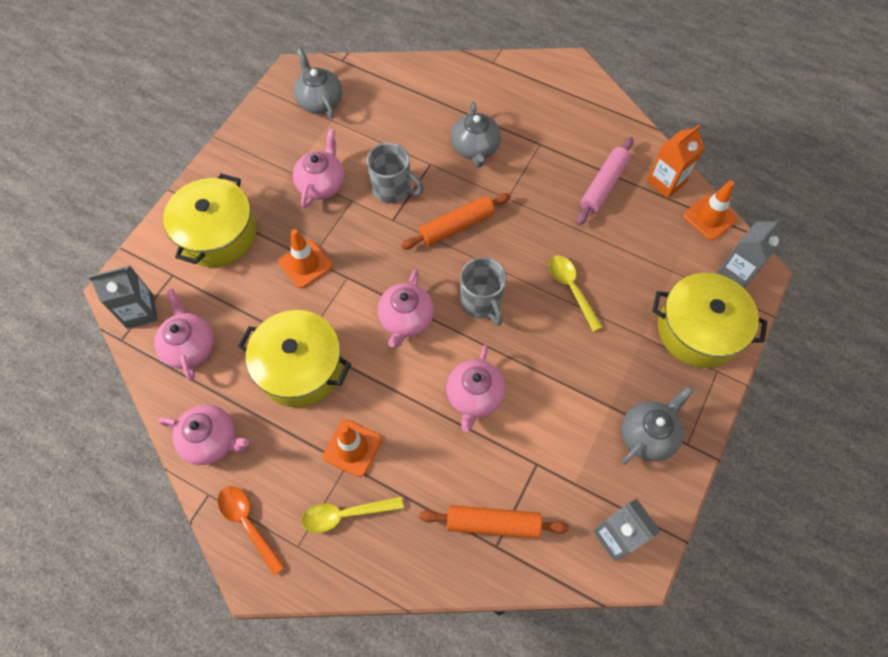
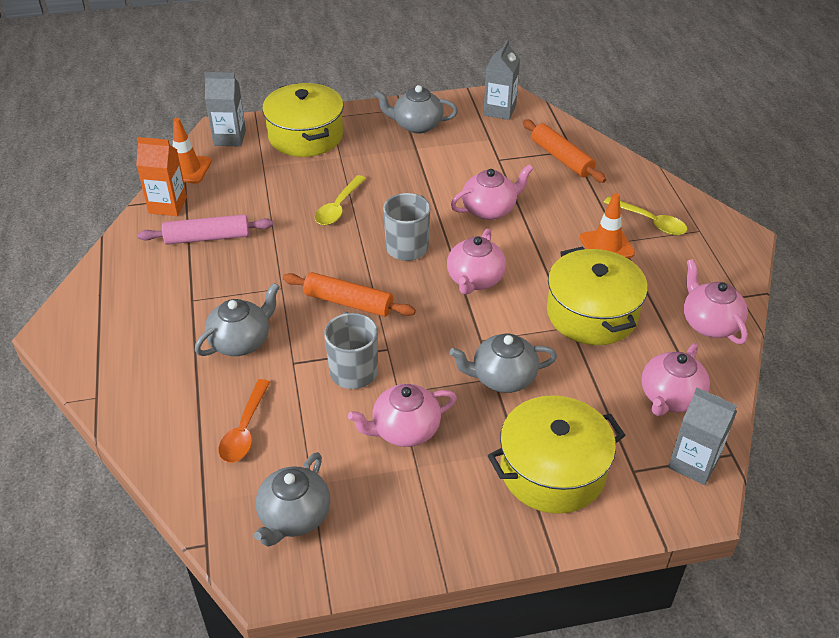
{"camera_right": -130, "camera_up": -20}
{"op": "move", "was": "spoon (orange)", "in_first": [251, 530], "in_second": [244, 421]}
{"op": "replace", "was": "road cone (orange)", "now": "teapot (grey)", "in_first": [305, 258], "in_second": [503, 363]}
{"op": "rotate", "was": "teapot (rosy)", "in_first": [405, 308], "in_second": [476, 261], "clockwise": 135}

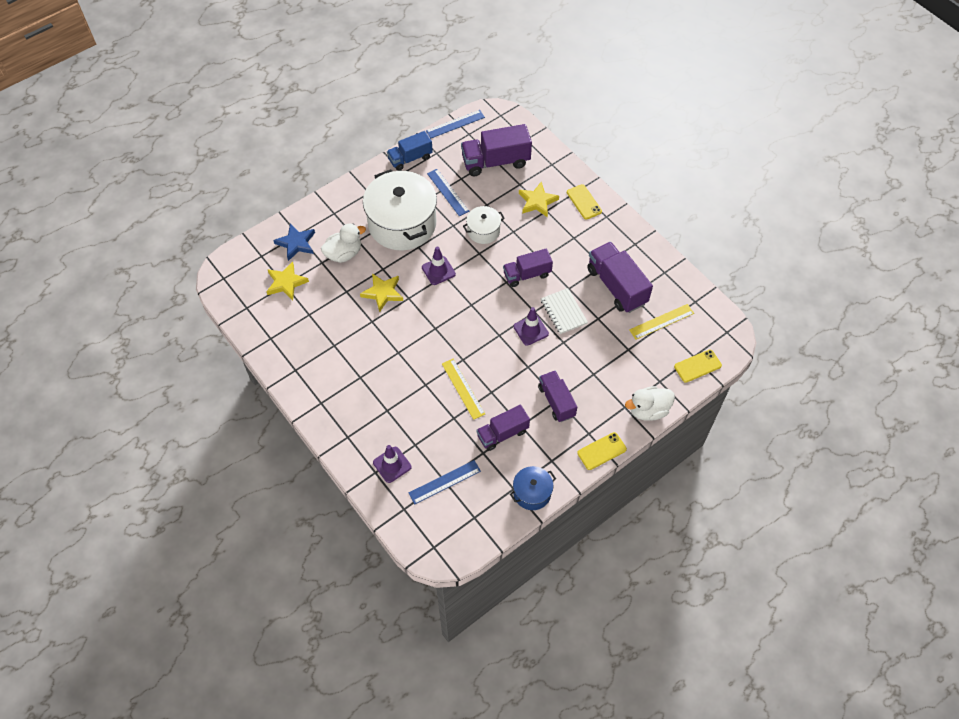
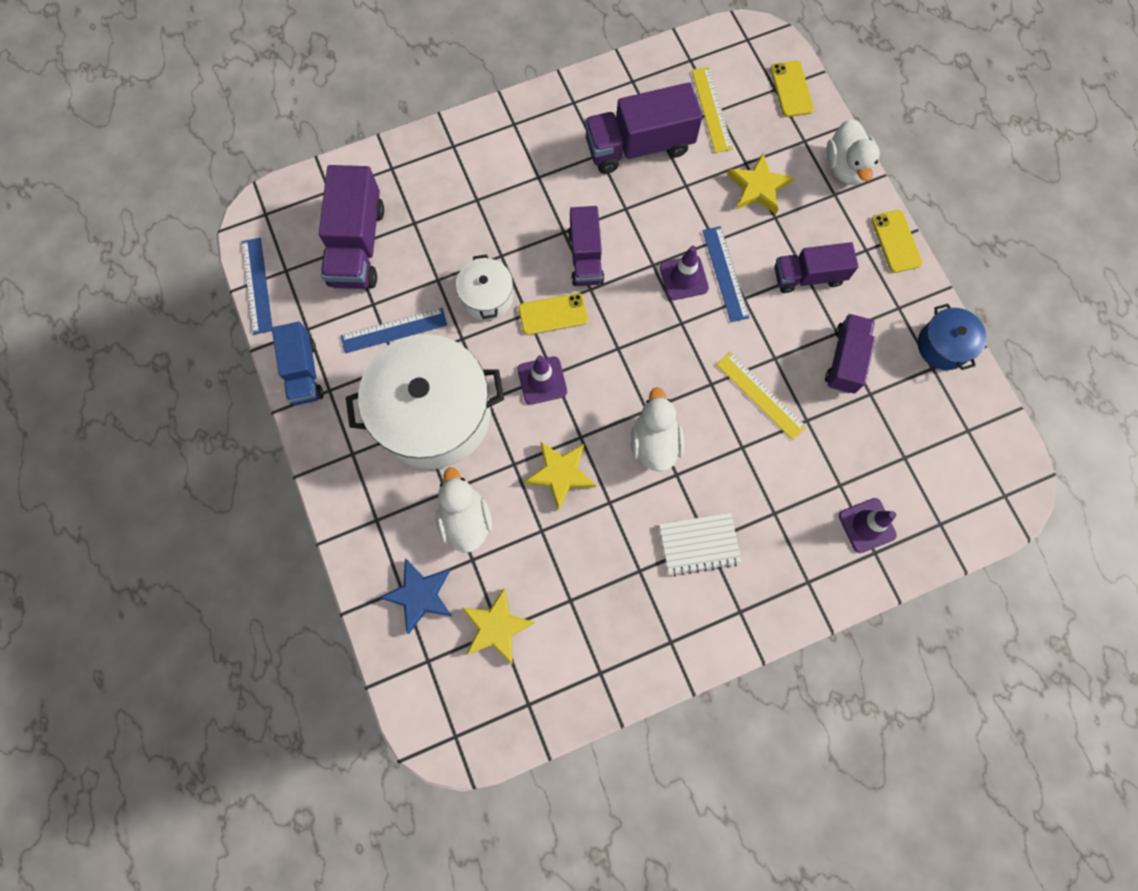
{"camera_right": -75, "camera_up": 15}
{"op": "insert", "now": "duck (pure white)", "in_second": [657, 429]}
{"op": "move", "was": "ruler (blue)", "in_first": [445, 482], "in_second": [726, 274]}
{"op": "move", "was": "five-pointed star (golden)", "in_first": [539, 199], "in_second": [760, 183]}
{"op": "move", "was": "notebook (pure white)", "in_first": [564, 311], "in_second": [700, 544]}
{"op": "move", "was": "mobile phone (golden)", "in_first": [584, 202], "in_second": [553, 314]}
{"op": "rotate", "was": "ruler (golden)", "in_first": [463, 389], "in_second": [761, 396], "clockwise": 60}
{"op": "rotate", "was": "truck (violet)", "in_first": [503, 428], "in_second": [850, 354], "clockwise": -150}

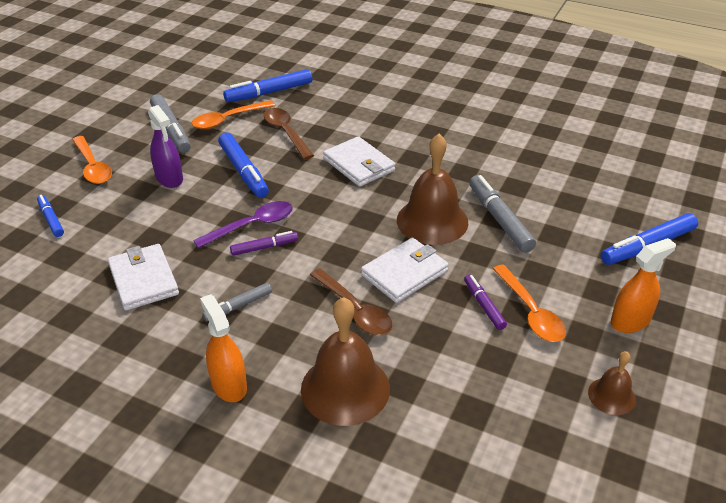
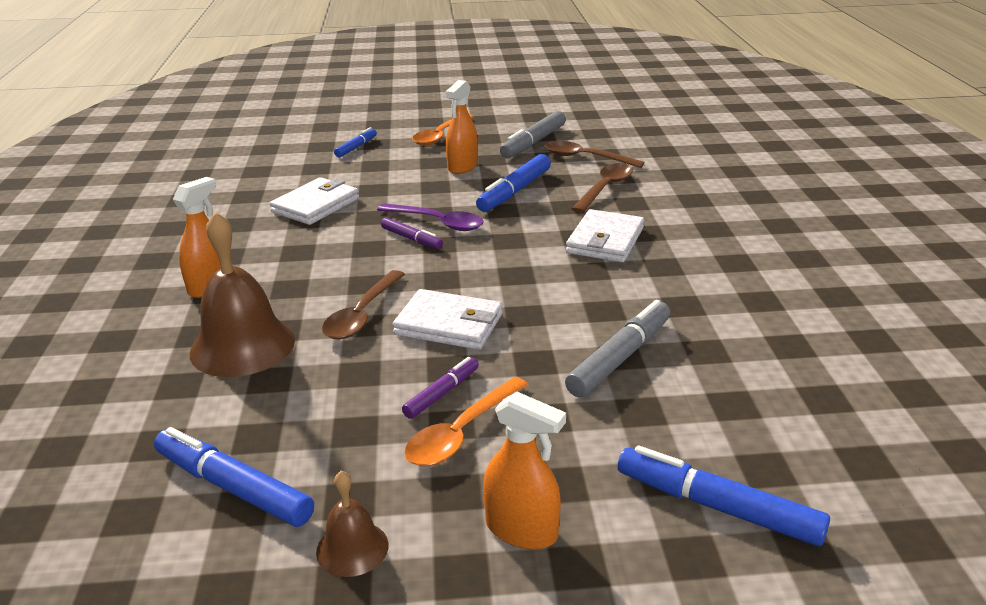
{"camera_right": 60, "camera_up": -10}
{"op": "delete", "was": "felt pen (grey)", "in_first": [237, 302]}
{"op": "delete", "was": "hand bell (brown)", "in_first": [433, 189]}
{"op": "move", "was": "felt pen (blue)", "in_first": [268, 85], "in_second": [234, 477]}
{"op": "recolor", "was": "sprayer (violet)", "now": "sprayer (orange)", "in_first": [165, 146], "in_second": [461, 127]}
{"op": "recolor", "was": "spoon (orange)", "now": "spoon (brown)", "in_first": [234, 114], "in_second": [594, 154]}

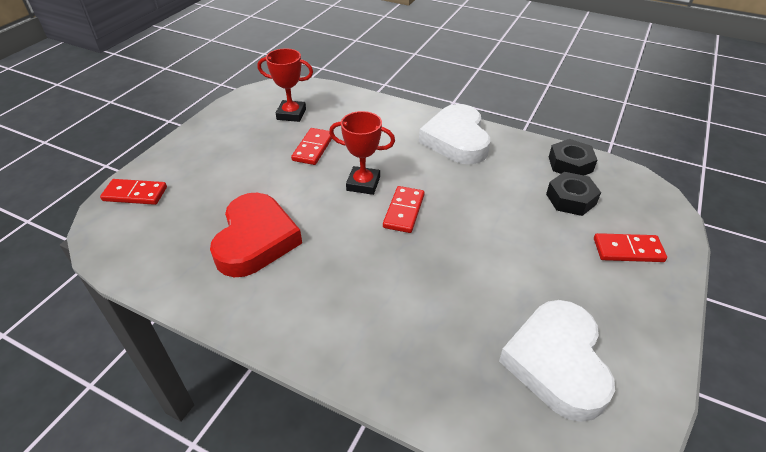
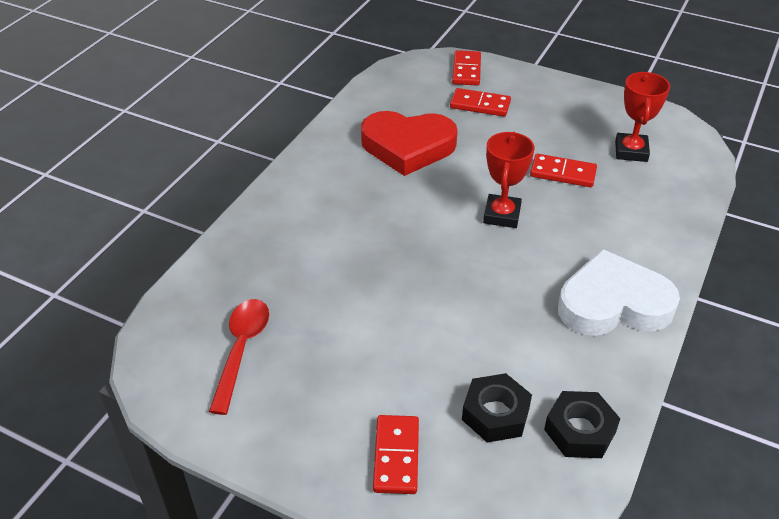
{"camera_right": 90, "camera_up": 0}
{"op": "move", "was": "domino piece (scarlet)", "in_first": [403, 209], "in_second": [480, 102]}
{"op": "replace", "was": "heart (pure white)", "now": "spoon (scarlet)", "in_first": [557, 361], "in_second": [239, 357]}

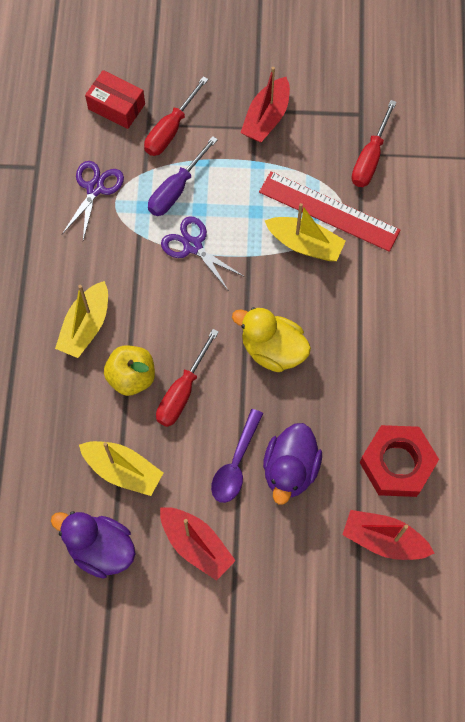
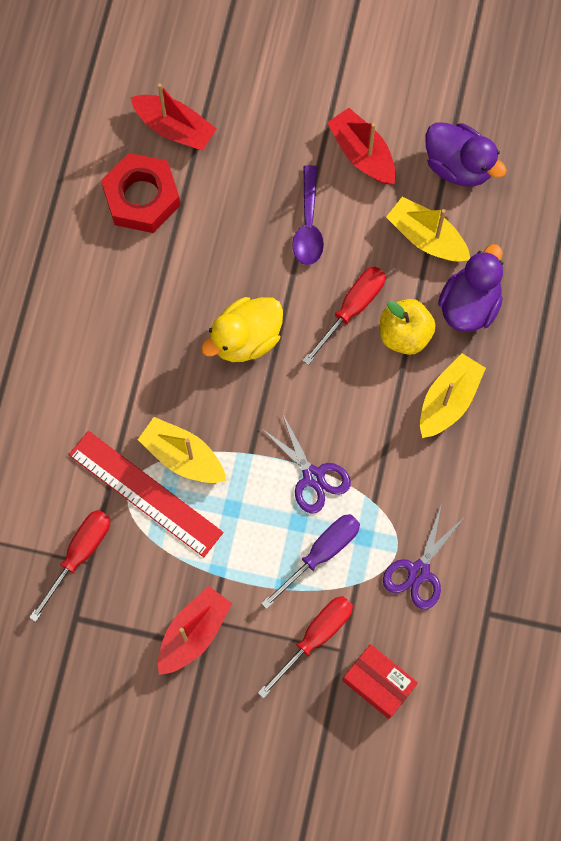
{"camera_right": -170, "camera_up": 5}
{"op": "move", "was": "duck (violet)", "in_first": [292, 464], "in_second": [470, 288]}
{"op": "rotate", "was": "spoon (violet)", "in_first": [237, 456], "in_second": [308, 215], "clockwise": 150}
{"op": "rotate", "was": "duck (golden)", "in_first": [271, 339], "in_second": [242, 329], "clockwise": 105}

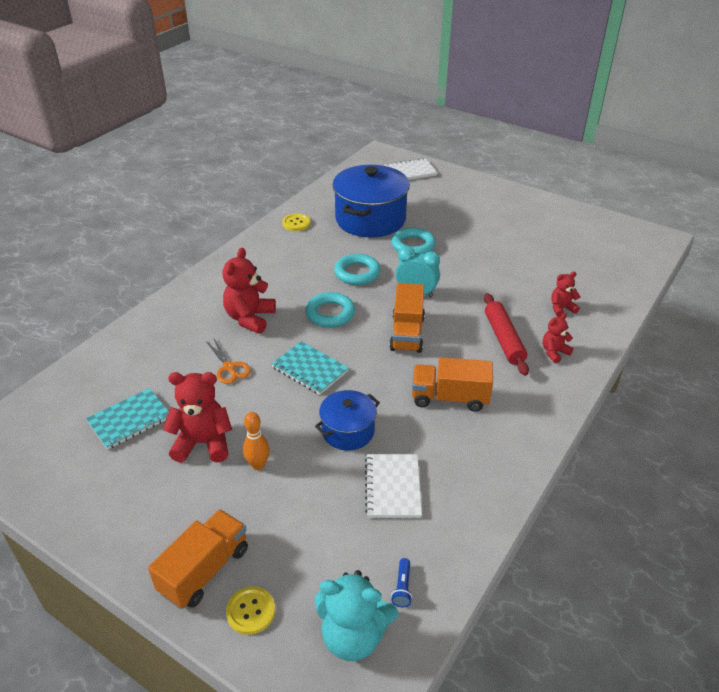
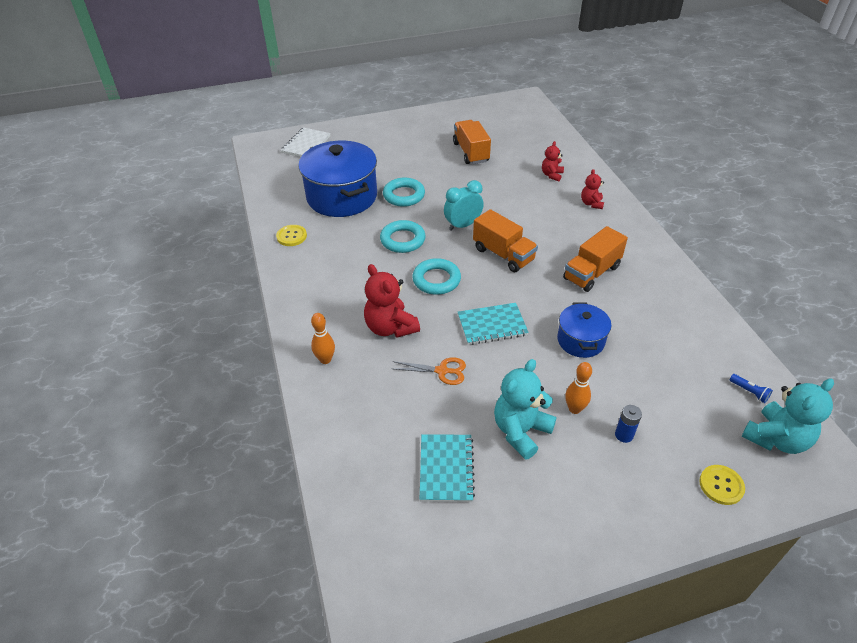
{"camera_right": -50, "camera_up": 5}
{"op": "delete", "was": "notebook (pure white)", "in_first": [393, 486]}
{"op": "delete", "was": "dough roller (scarlet)", "in_first": [506, 334]}
{"op": "insert", "now": "bowling pin (orange)", "in_second": [323, 338]}
{"op": "insert", "now": "battery (blue)", "in_second": [628, 424]}
{"op": "move", "was": "truck (orange)", "in_first": [198, 559], "in_second": [472, 142]}
{"op": "recolor", "was": "teddy bear (scarlet)", "now": "teddy bear (aqua)", "in_first": [197, 417], "in_second": [525, 409]}

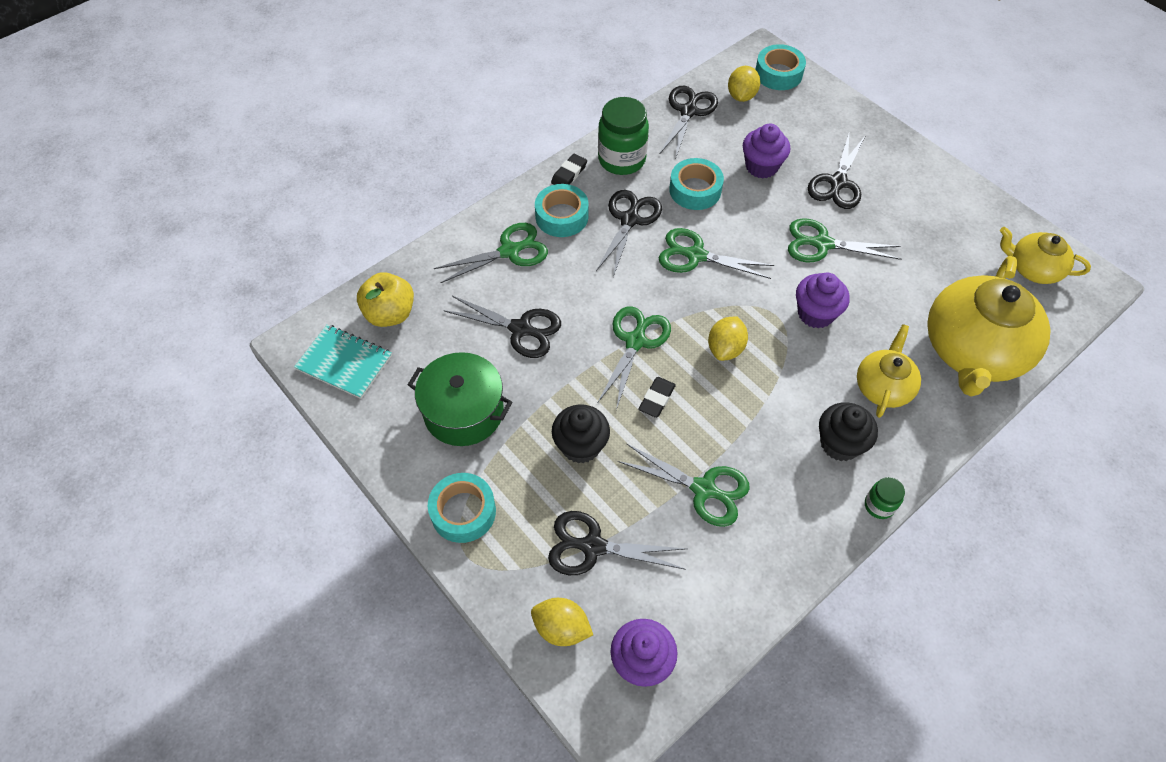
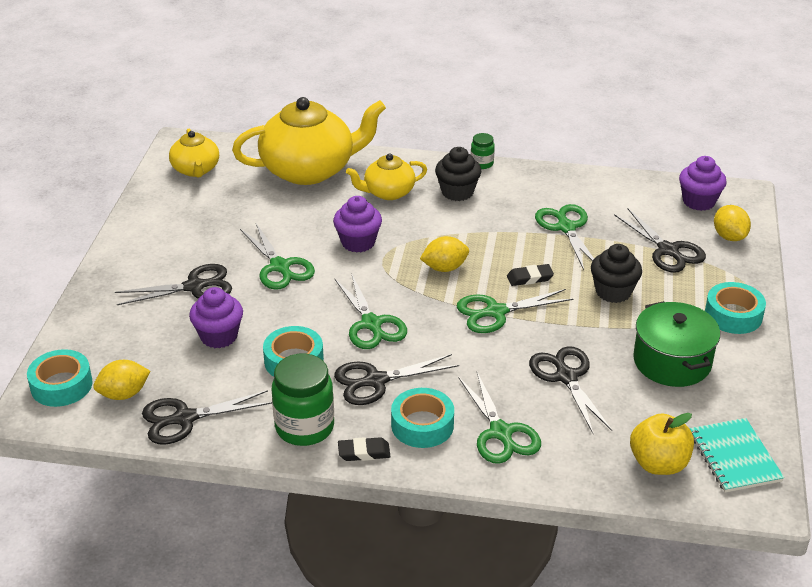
{"camera_right": -130, "camera_up": -20}
{"op": "rotate", "was": "shears (green)", "in_first": [491, 253], "in_second": [499, 418], "clockwise": -135}

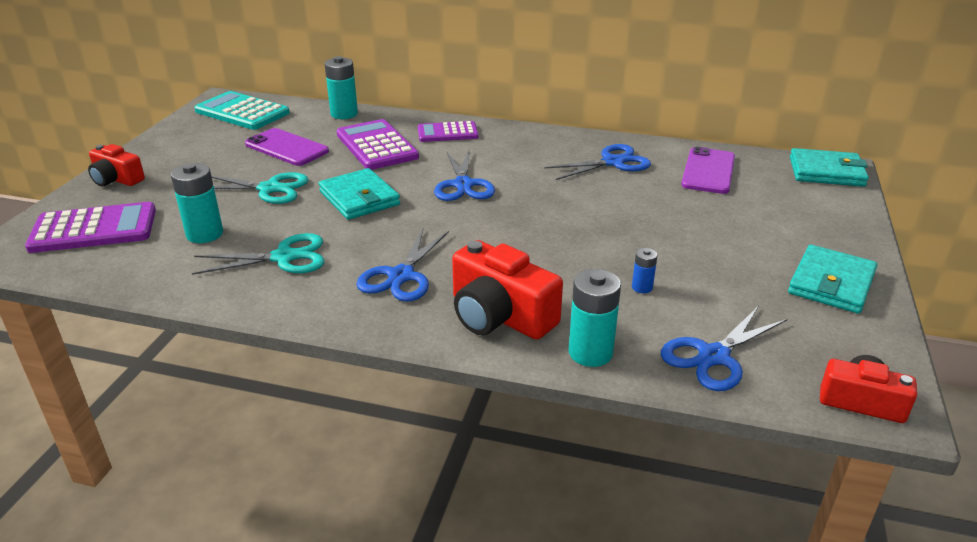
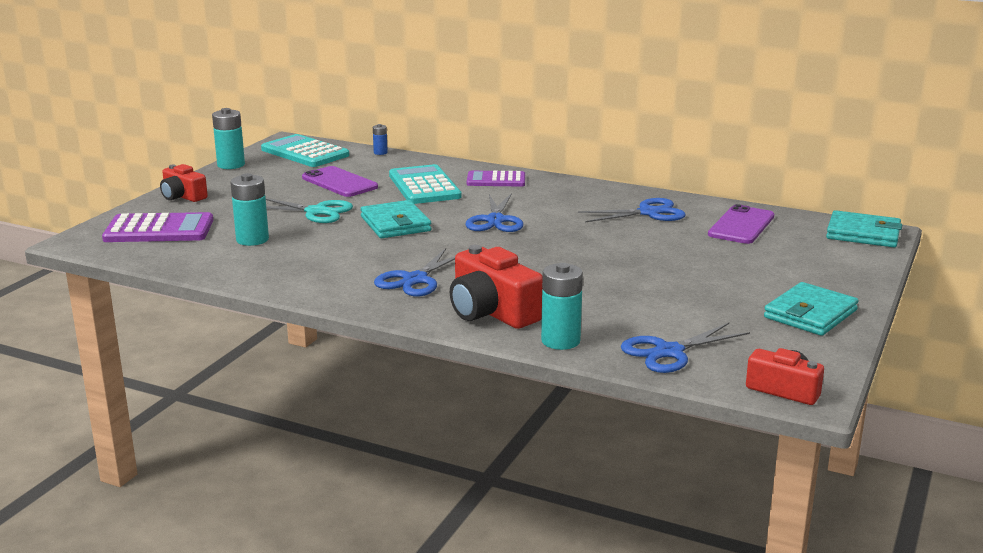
{"camera_right": 10, "camera_up": -10}
{"op": "delete", "was": "shears (aqua)", "in_first": [258, 254]}
{"op": "move", "was": "battery (aqua)", "in_first": [341, 87], "in_second": [228, 138]}
{"op": "move", "was": "battery (blue)", "in_first": [645, 270], "in_second": [380, 139]}
{"op": "recolor", "was": "calculator (violet)", "now": "calculator (aqua)", "in_first": [377, 144], "in_second": [425, 184]}

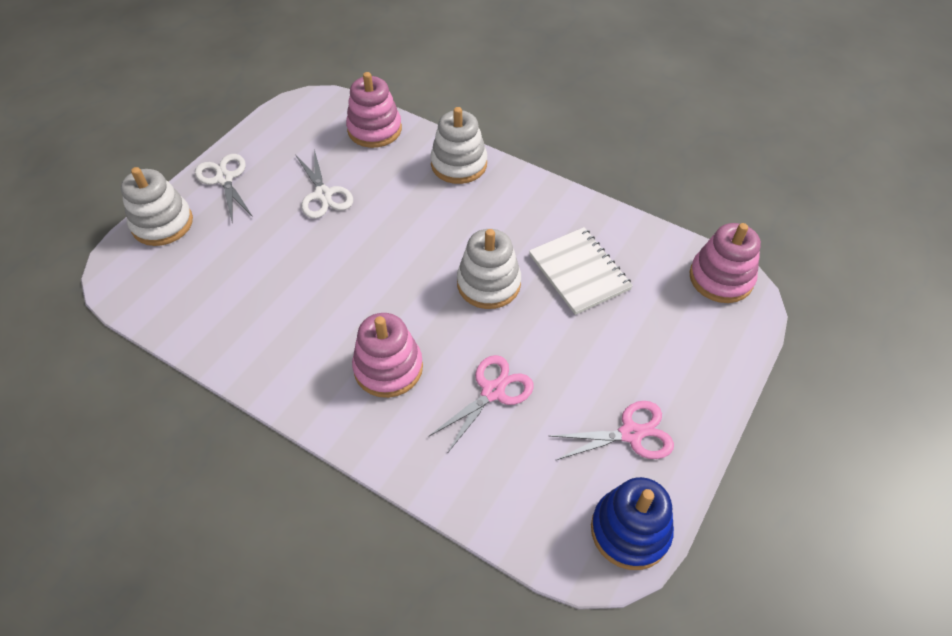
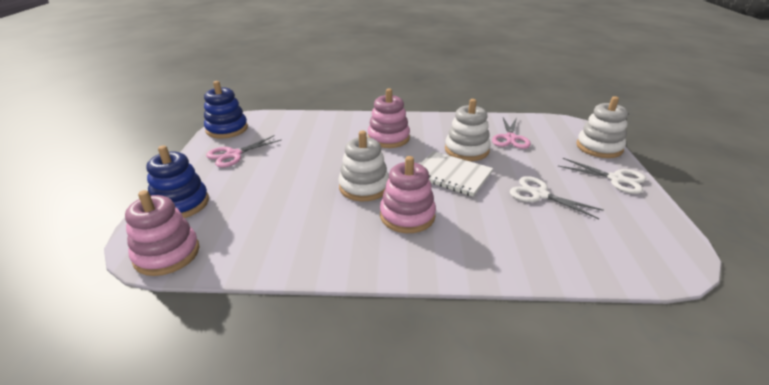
{"camera_right": 150, "camera_up": -20}
{"op": "insert", "now": "stacking toy (blue)", "in_second": [177, 181]}
{"op": "move", "was": "stacking toy (rosy)", "in_first": [374, 110], "in_second": [408, 194]}
{"op": "move", "was": "shears (rosy)", "in_first": [481, 403], "in_second": [511, 133]}
{"op": "move", "was": "stacking toy (pure white)", "in_first": [458, 145], "in_second": [468, 130]}
{"op": "move", "was": "notebook (pure white)", "in_first": [581, 271], "in_second": [456, 173]}

